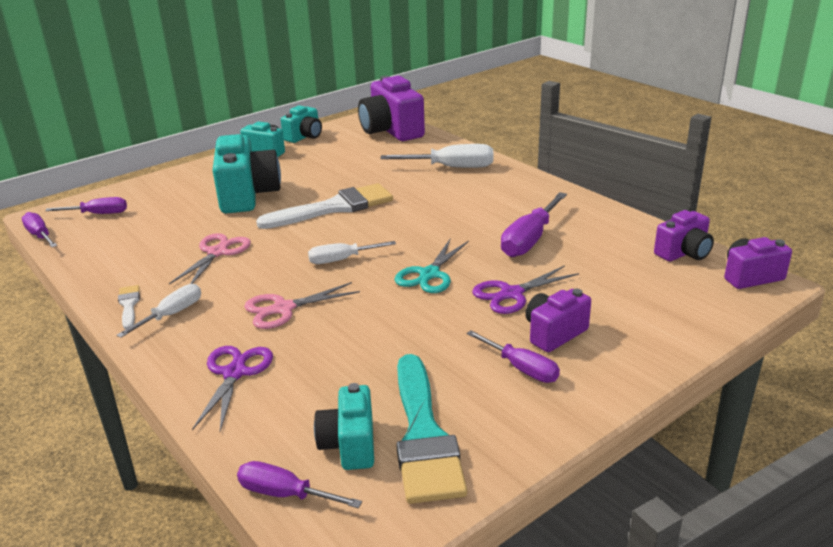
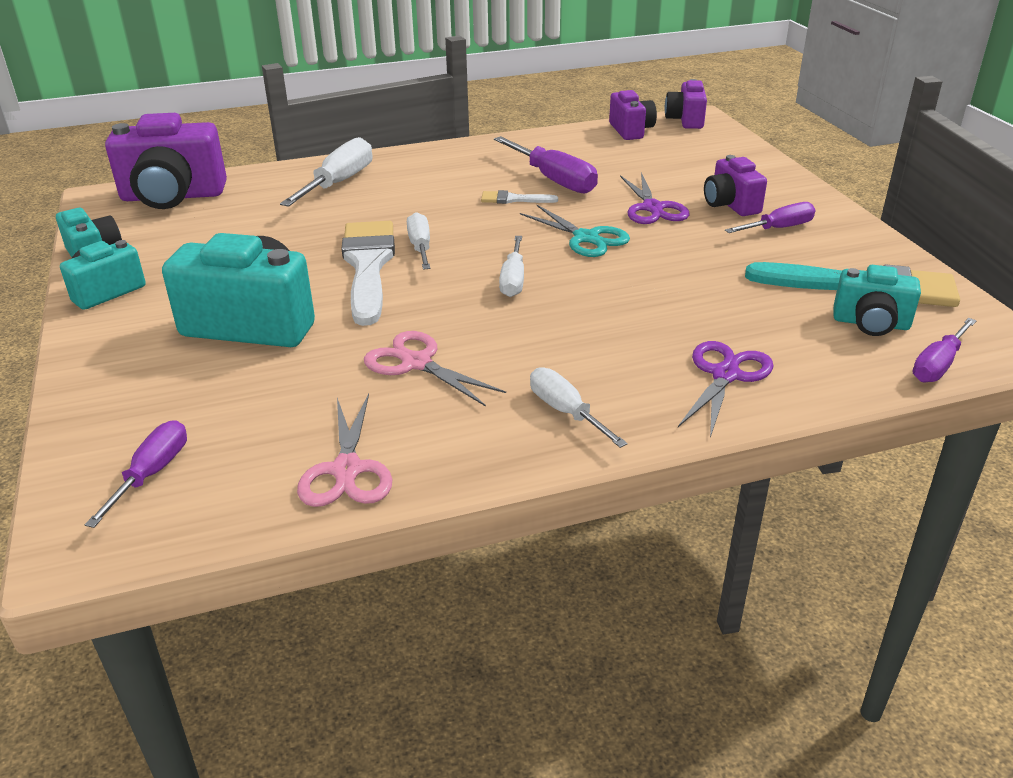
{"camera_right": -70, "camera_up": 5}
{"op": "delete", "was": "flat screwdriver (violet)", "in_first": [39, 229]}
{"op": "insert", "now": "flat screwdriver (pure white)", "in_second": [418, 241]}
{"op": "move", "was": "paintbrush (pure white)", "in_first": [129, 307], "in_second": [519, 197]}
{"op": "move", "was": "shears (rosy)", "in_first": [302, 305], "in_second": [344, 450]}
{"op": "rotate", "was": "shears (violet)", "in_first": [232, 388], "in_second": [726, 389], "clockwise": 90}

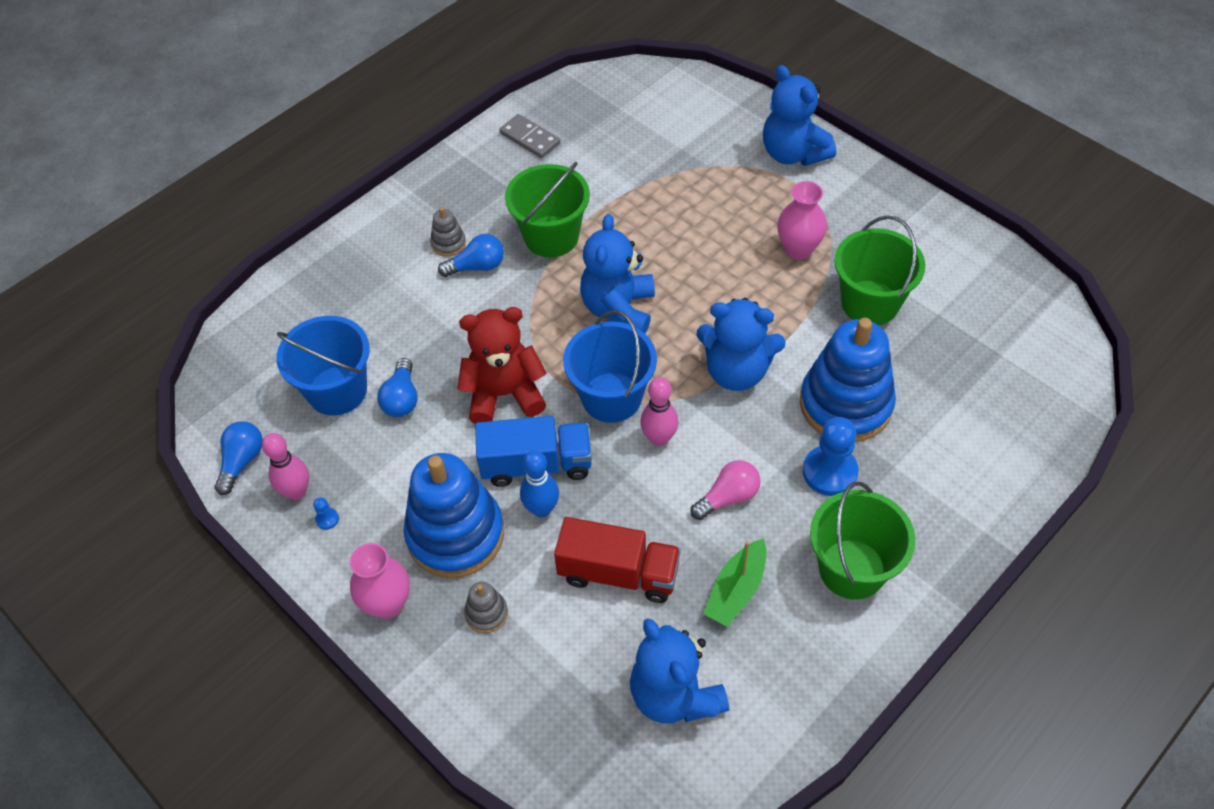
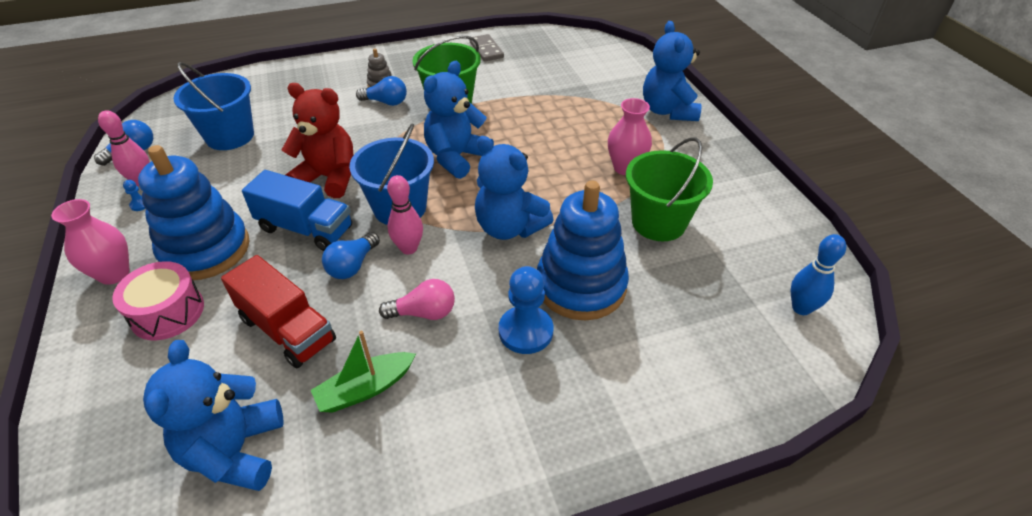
{"camera_right": 25, "camera_up": -10}
{"op": "delete", "was": "bucket (green)", "in_first": [863, 541]}
{"op": "move", "was": "light bulb (blue)", "in_first": [397, 387], "in_second": [351, 255]}
{"op": "move", "was": "bowling pin (blue)", "in_first": [539, 483], "in_second": [818, 274]}
{"op": "replace", "was": "stacking toy (grey)", "now": "toy drum (rosy)", "in_first": [486, 607], "in_second": [158, 300]}

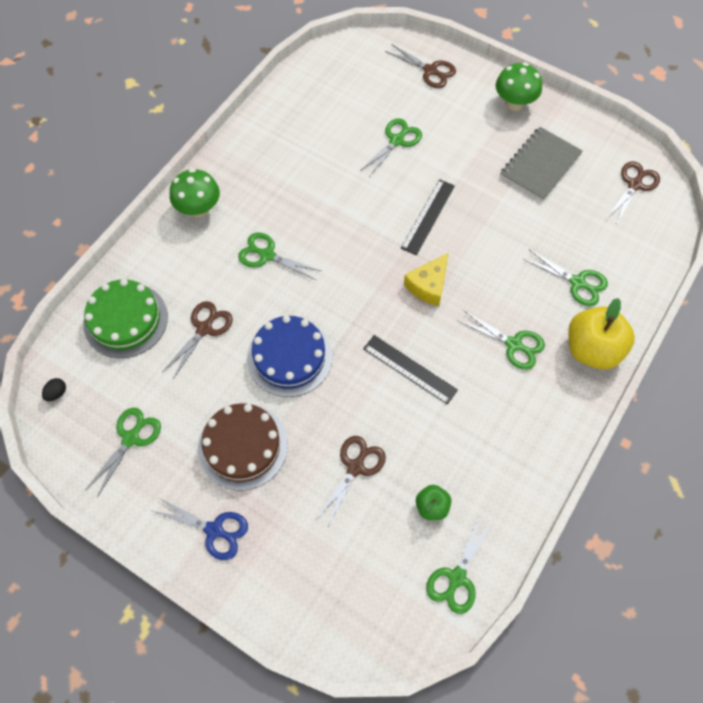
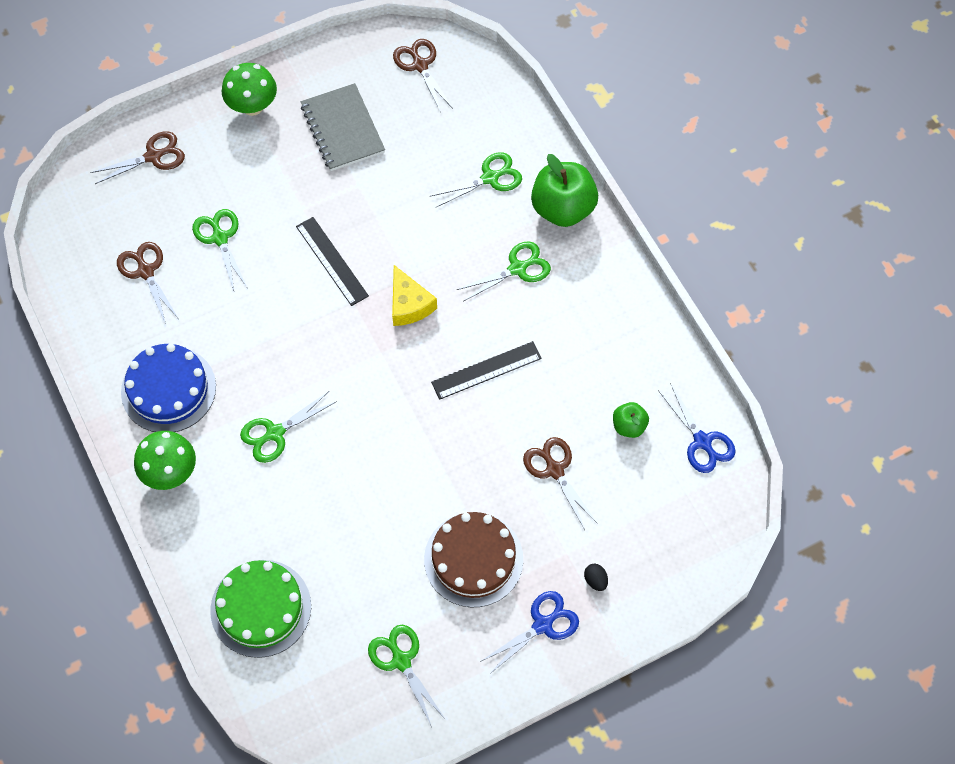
{"camera_right": -60, "camera_up": 0}
{"op": "move", "was": "toy egg (ebony)", "in_first": [54, 389], "in_second": [596, 577]}
{"op": "move", "was": "shears (brown)", "in_first": [197, 340], "in_second": [147, 283]}
{"op": "move", "was": "cake (blue)", "in_first": [289, 356], "in_second": [168, 388]}
{"op": "recolor", "was": "shears (green)", "now": "shears (blue)", "in_first": [459, 564], "in_second": [697, 428]}
{"op": "recolor", "was": "toy apple (golden)", "now": "toy apple (green)", "in_first": [601, 333], "in_second": [564, 190]}

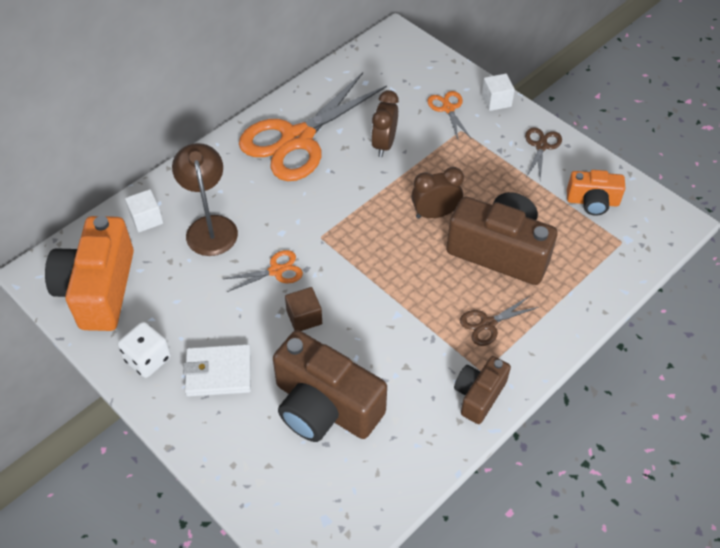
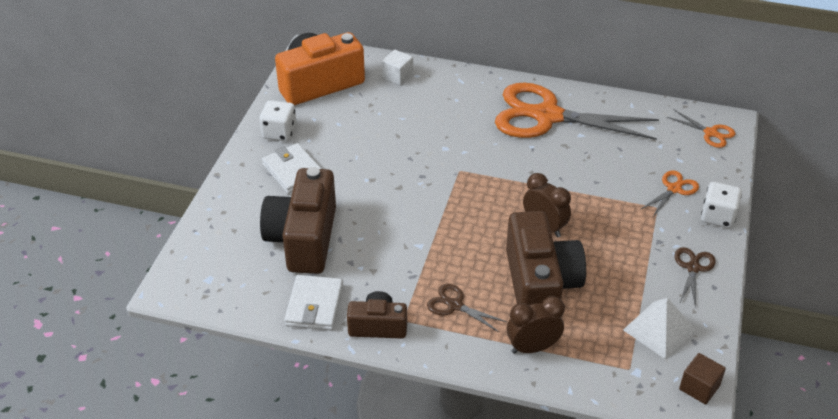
{"camera_right": 60, "camera_up": -10}
{"op": "delete", "was": "lamp (brown)", "in_first": [205, 199]}
{"op": "insert", "now": "wallet (pure white)", "in_second": [314, 302]}
{"op": "move", "was": "shears (orange)", "in_first": [263, 271], "in_second": [701, 129]}
{"op": "move", "was": "solid cube (brown)", "in_first": [303, 309], "in_second": [702, 378]}
{"op": "move", "was": "bedside clock (brown)", "in_first": [385, 123], "in_second": [536, 325]}
{"op": "replace", "was": "solid cube (pure white)", "now": "die (pure white)", "in_first": [498, 92], "in_second": [721, 205]}
{"op": "replace", "was": "camera (orange)", "now": "pyramid shape (pure white)", "in_first": [596, 193], "in_second": [659, 328]}
{"op": "rotate", "was": "shears (brown)", "in_first": [543, 153], "in_second": [695, 277], "clockwise": -60}

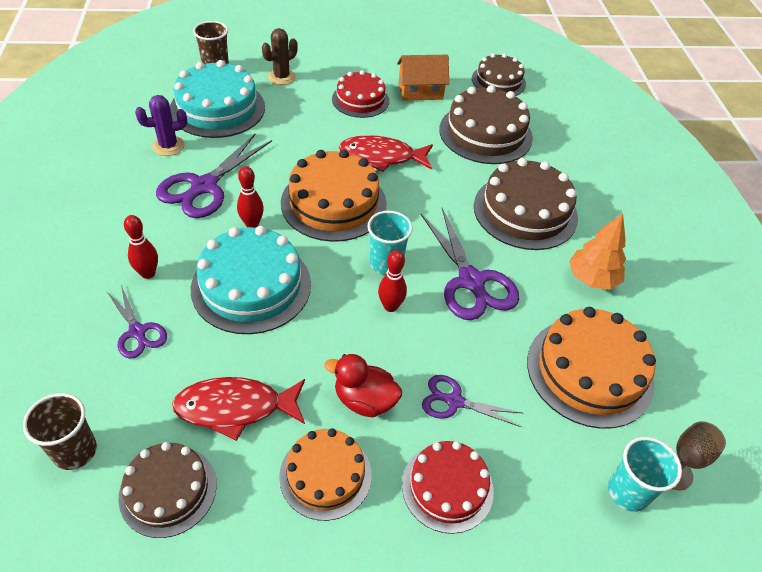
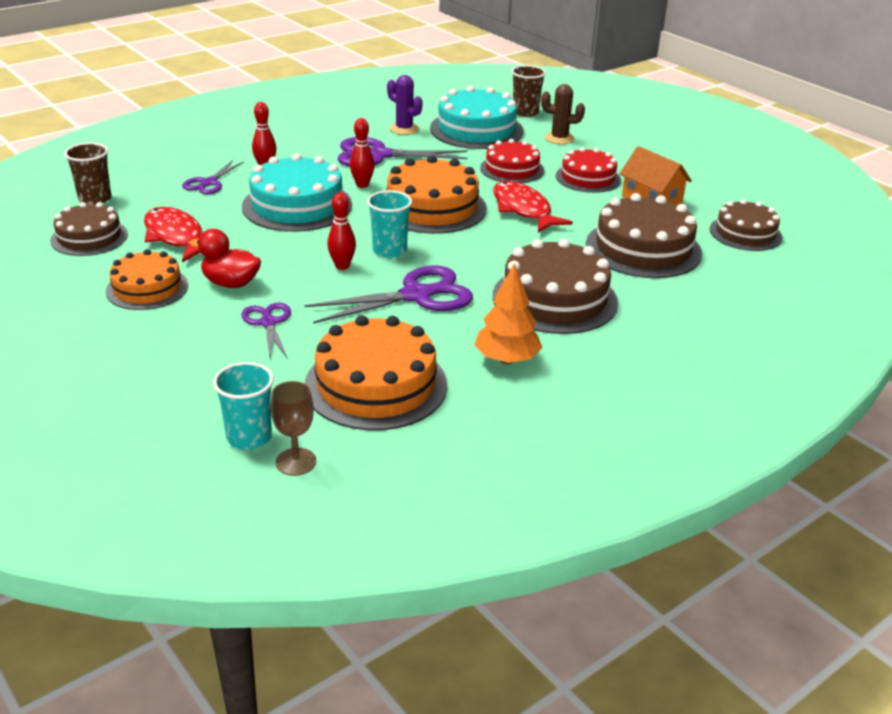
{"camera_right": 60, "camera_up": -15}
{"op": "move", "was": "cake (scarlet)", "in_first": [448, 487], "in_second": [512, 161]}
{"op": "rotate", "was": "duck (scarlet)", "in_first": [363, 385], "in_second": [225, 258], "clockwise": -60}
{"op": "rotate", "was": "shears (violet)", "in_first": [470, 264], "in_second": [389, 295], "clockwise": -150}

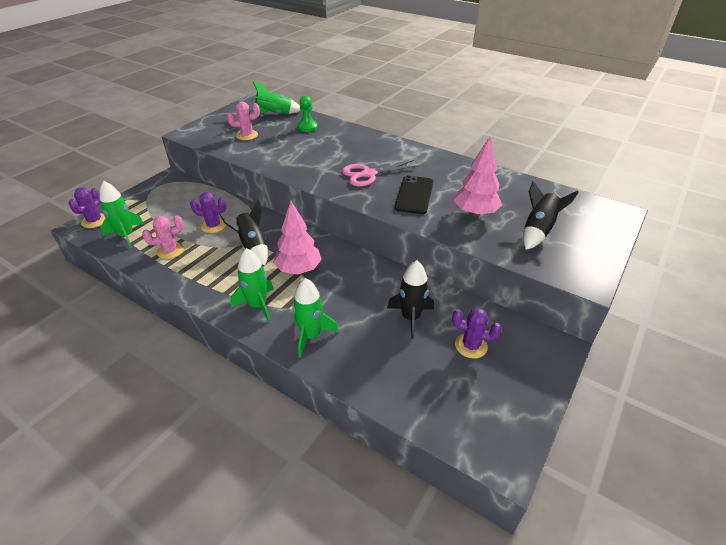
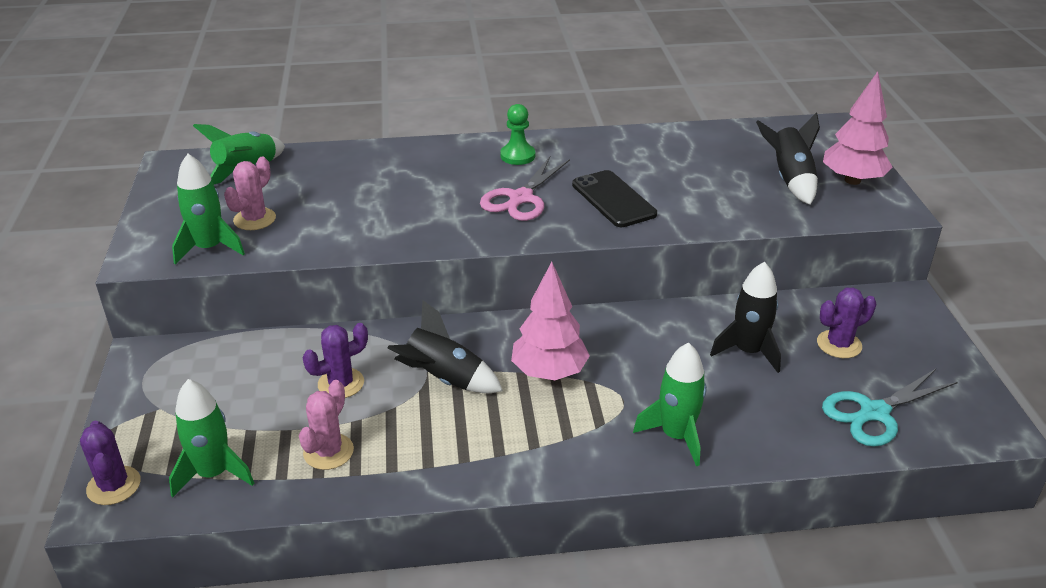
{"camera_right": -40, "camera_up": -5}
{"op": "insert", "now": "shears (aqua)", "in_second": [890, 408]}
{"op": "move", "was": "spaceship (green)", "in_first": [252, 285], "in_second": [208, 209]}
{"op": "move", "was": "pawn (green)", "in_first": [307, 114], "in_second": [517, 134]}
{"op": "move", "was": "tree (rosy)", "in_first": [477, 176], "in_second": [858, 128]}

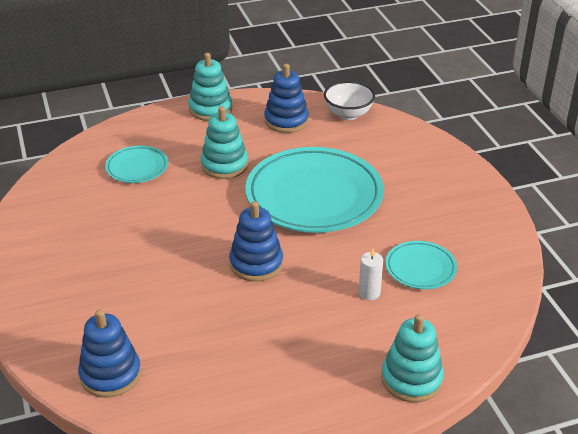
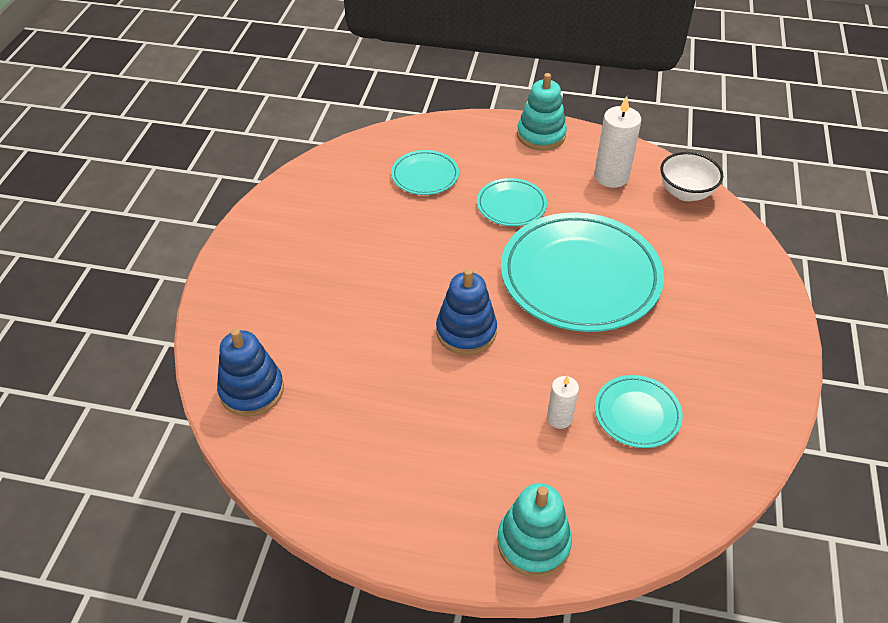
{"camera_right": 30, "camera_up": 10}
{"op": "replace", "was": "stacking toy (aqua)", "now": "plate (aqua)", "in_first": [224, 142], "in_second": [512, 202]}
{"op": "replace", "was": "stacking toy (blue)", "now": "wax candle (pure white)", "in_first": [286, 98], "in_second": [617, 142]}

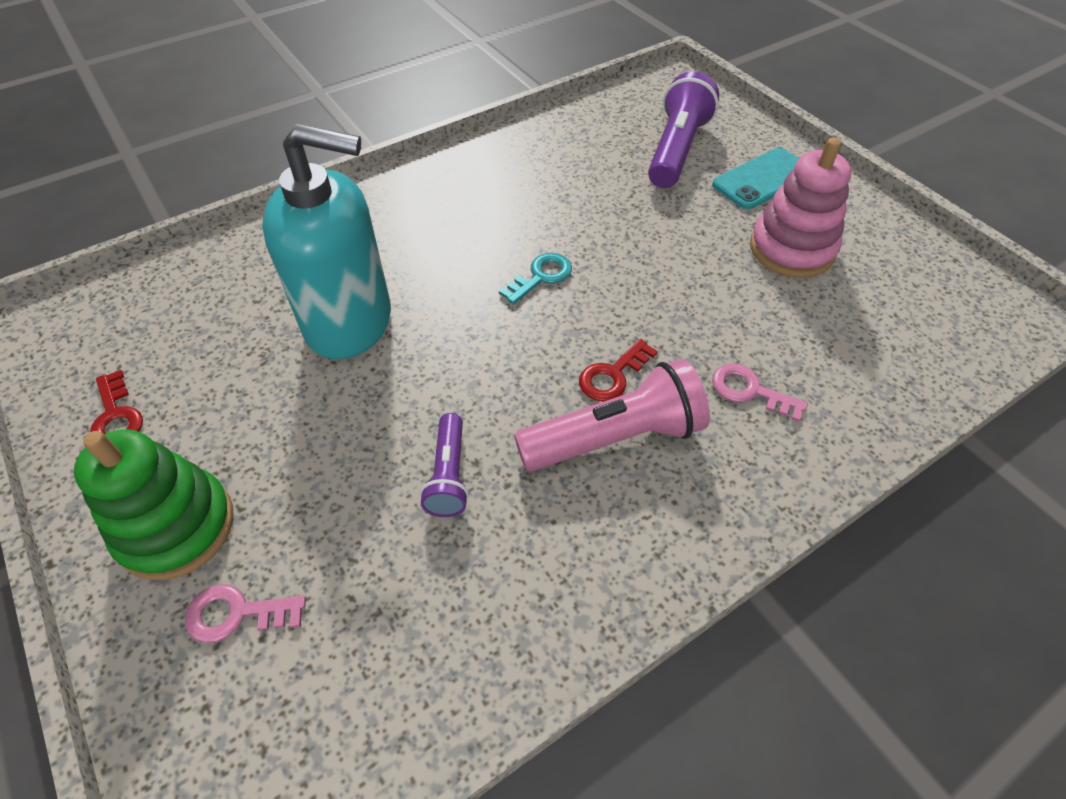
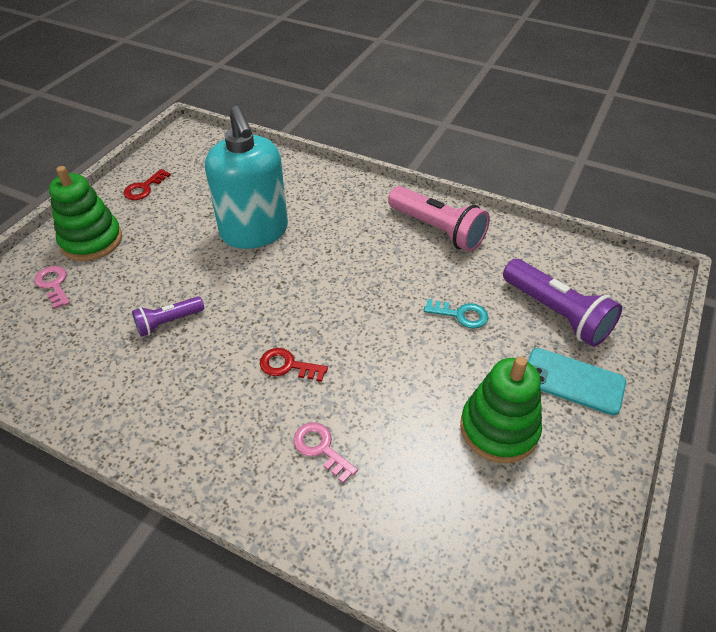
{"camera_right": 60, "camera_up": -5}
{"op": "move", "was": "latchkey (aqua)", "in_first": [535, 279], "in_second": [456, 314]}
{"op": "move", "was": "pocket torch (rosy)", "in_first": [612, 415], "in_second": [439, 219]}
{"op": "recolor", "was": "stacking toy (rosy)", "now": "stacking toy (green)", "in_first": [801, 208], "in_second": [501, 410]}
{"op": "rotate", "was": "pocket torch (violet)", "in_first": [683, 129], "in_second": [562, 303], "clockwise": 60}
{"op": "rotate", "was": "latchkey (rosy)", "in_first": [760, 393], "in_second": [325, 453], "clockwise": -45}

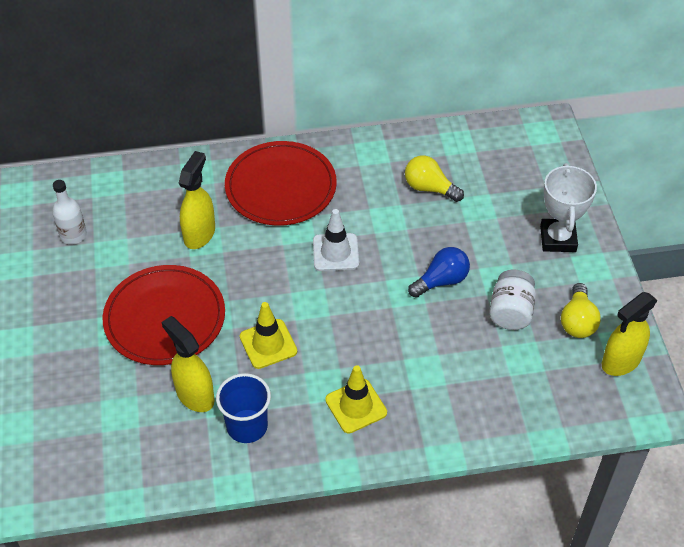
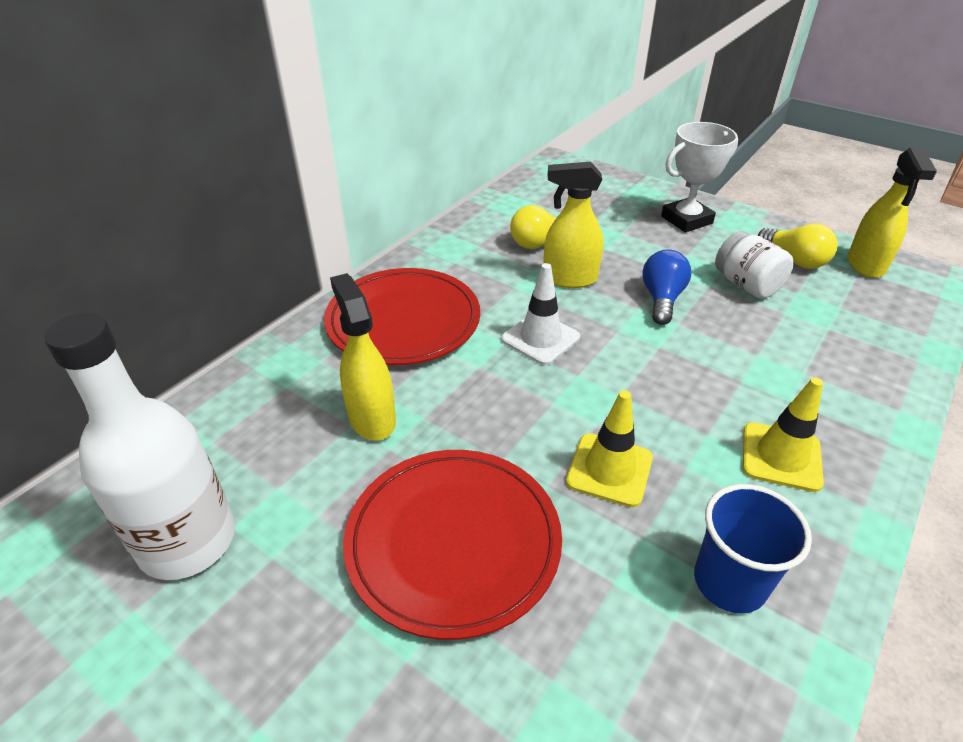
{"camera_right": -45, "camera_up": -10}
{"op": "move", "was": "sprayer (golden)", "in_first": [188, 364], "in_second": [574, 225]}
{"op": "rotate", "was": "award cup (pure white)", "in_first": [568, 207], "in_second": [699, 177], "clockwise": -75}
{"op": "resize", "was": "drink bottle (pure white)", "in_first": [69, 212], "in_second": [139, 446], "ratio": 1.9}

